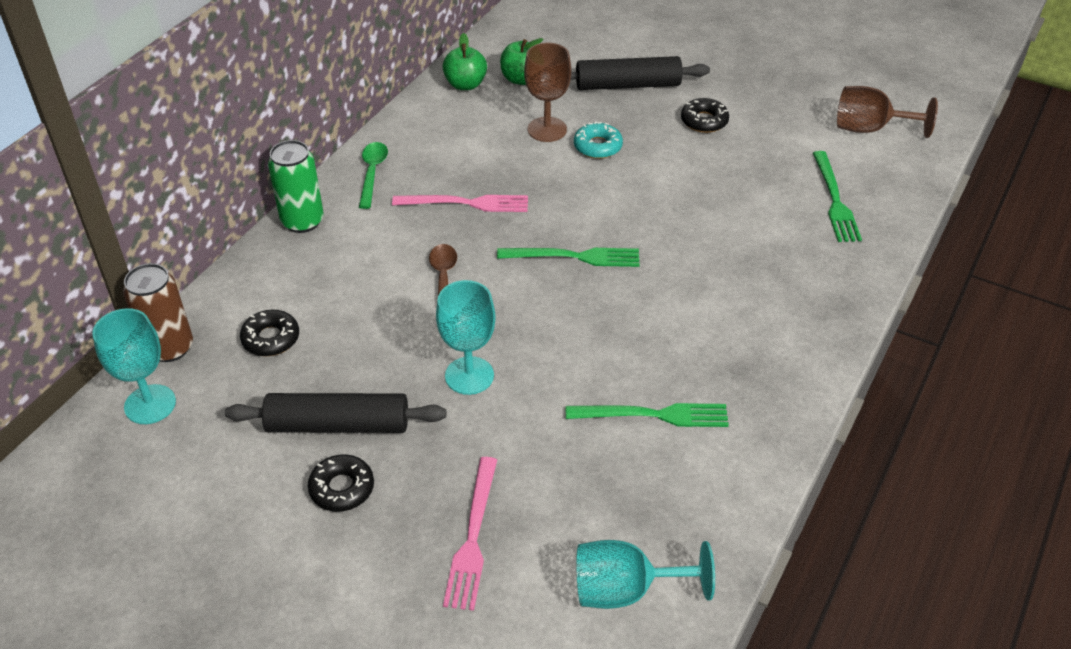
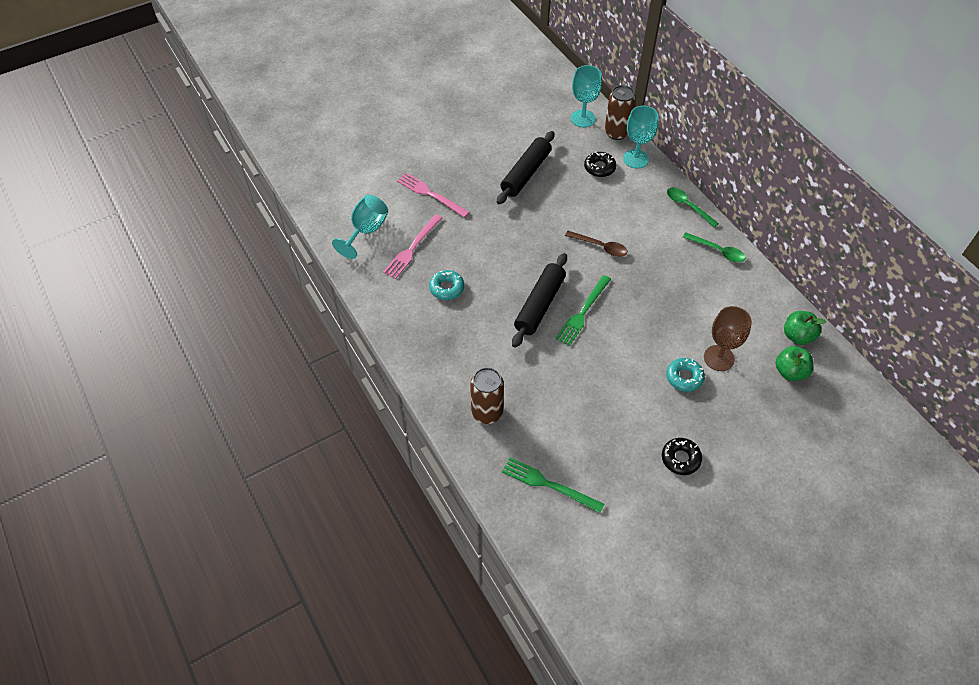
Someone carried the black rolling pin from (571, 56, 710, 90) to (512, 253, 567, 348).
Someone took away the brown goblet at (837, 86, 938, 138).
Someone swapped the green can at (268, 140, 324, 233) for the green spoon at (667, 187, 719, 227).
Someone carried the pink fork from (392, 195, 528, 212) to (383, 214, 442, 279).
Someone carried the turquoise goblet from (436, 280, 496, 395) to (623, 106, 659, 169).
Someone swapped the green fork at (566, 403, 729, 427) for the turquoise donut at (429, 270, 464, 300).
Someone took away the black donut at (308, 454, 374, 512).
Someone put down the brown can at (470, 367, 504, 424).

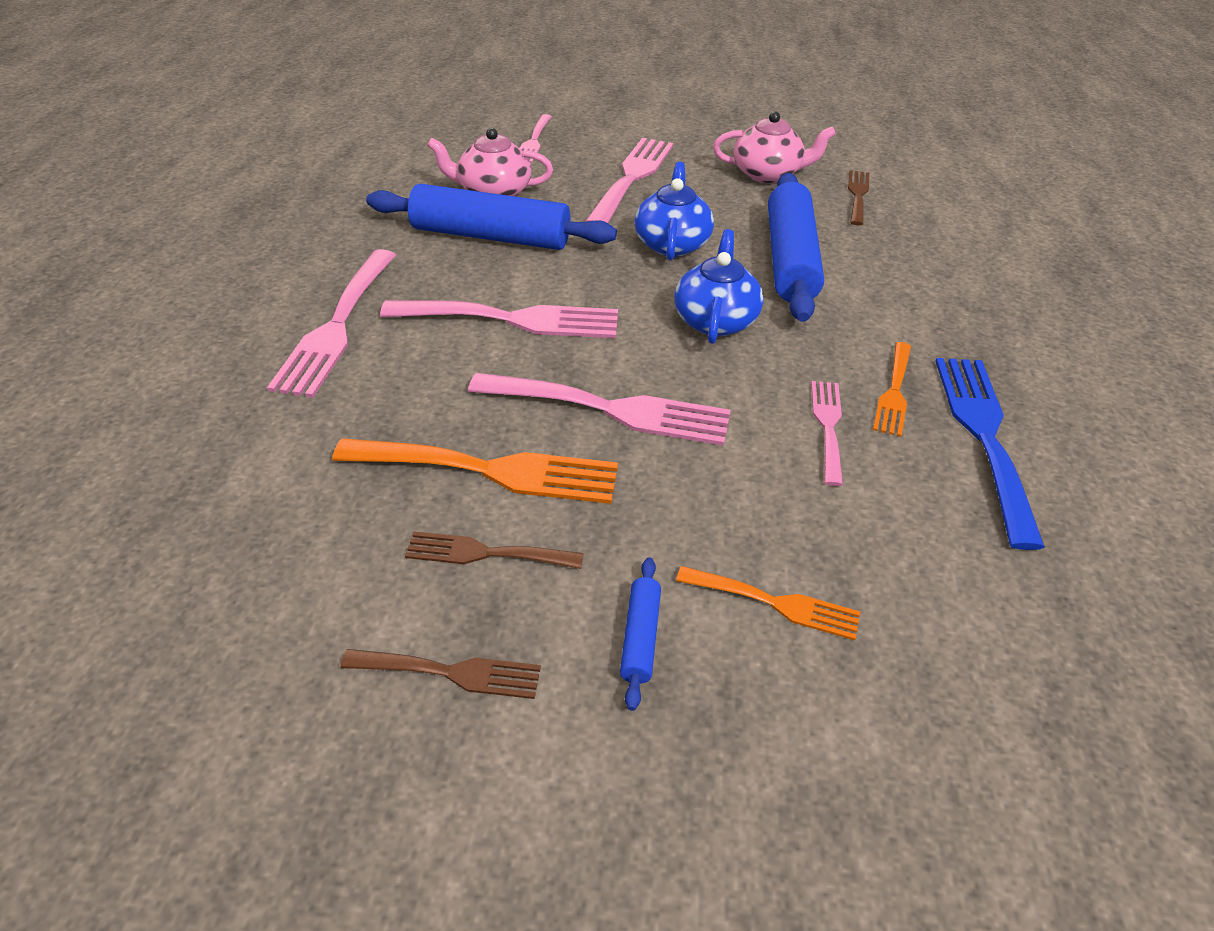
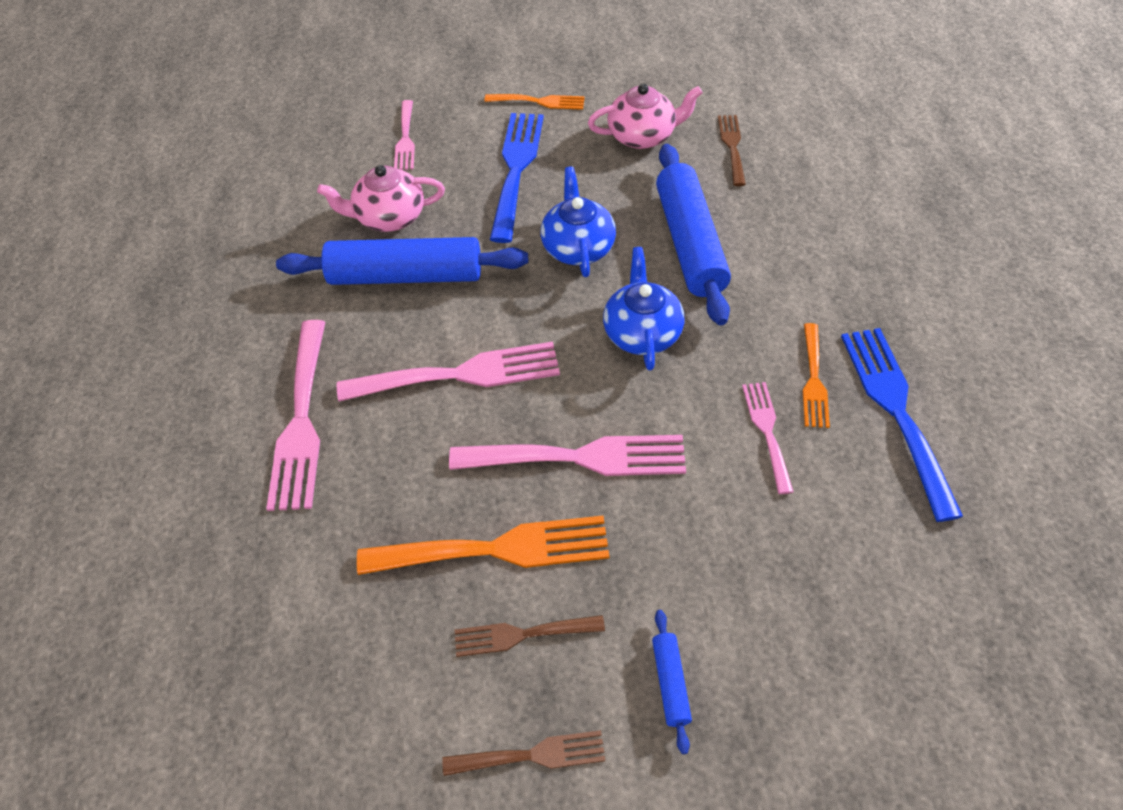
Someone repainted the pink fork at (585, 138, 674, 223), which became the blue fork at (490, 113, 544, 243).
Someone carried the orange fork from (676, 566, 860, 640) to (484, 94, 585, 110).

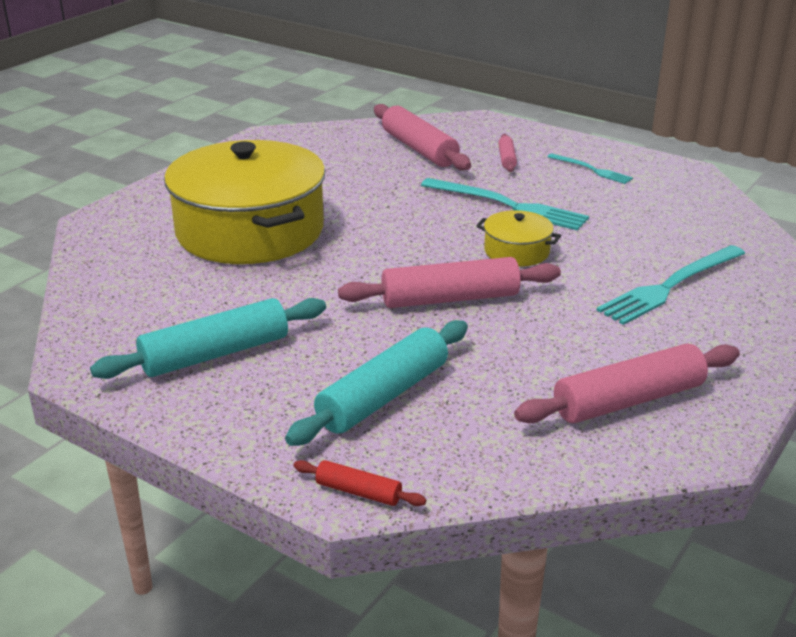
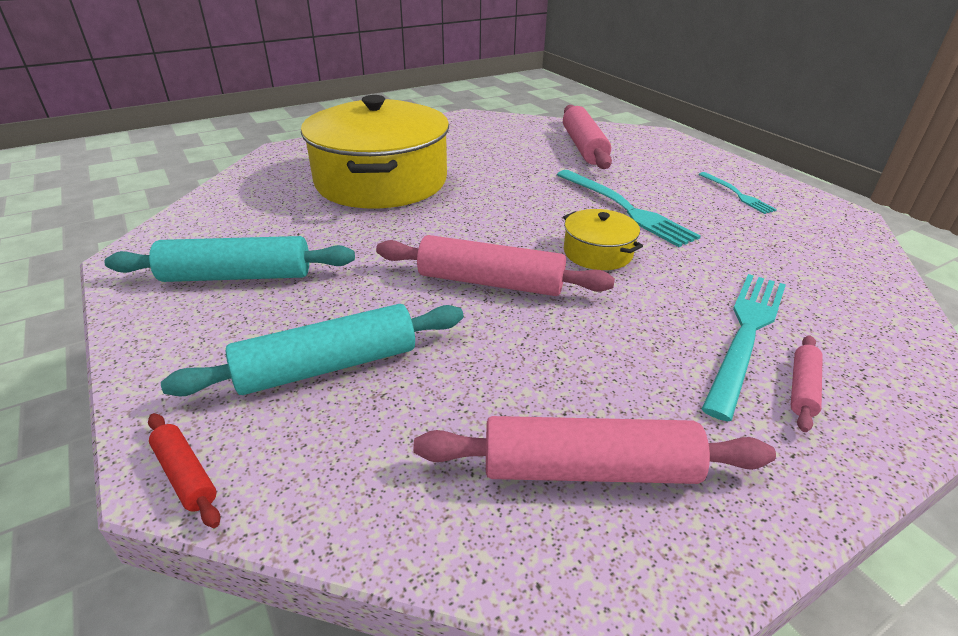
Someone carried the pink rolling pin from (498, 134, 517, 172) to (791, 335, 823, 432).
Someone rotated the turquoise fork at (597, 245, 745, 325) by 135 degrees clockwise.

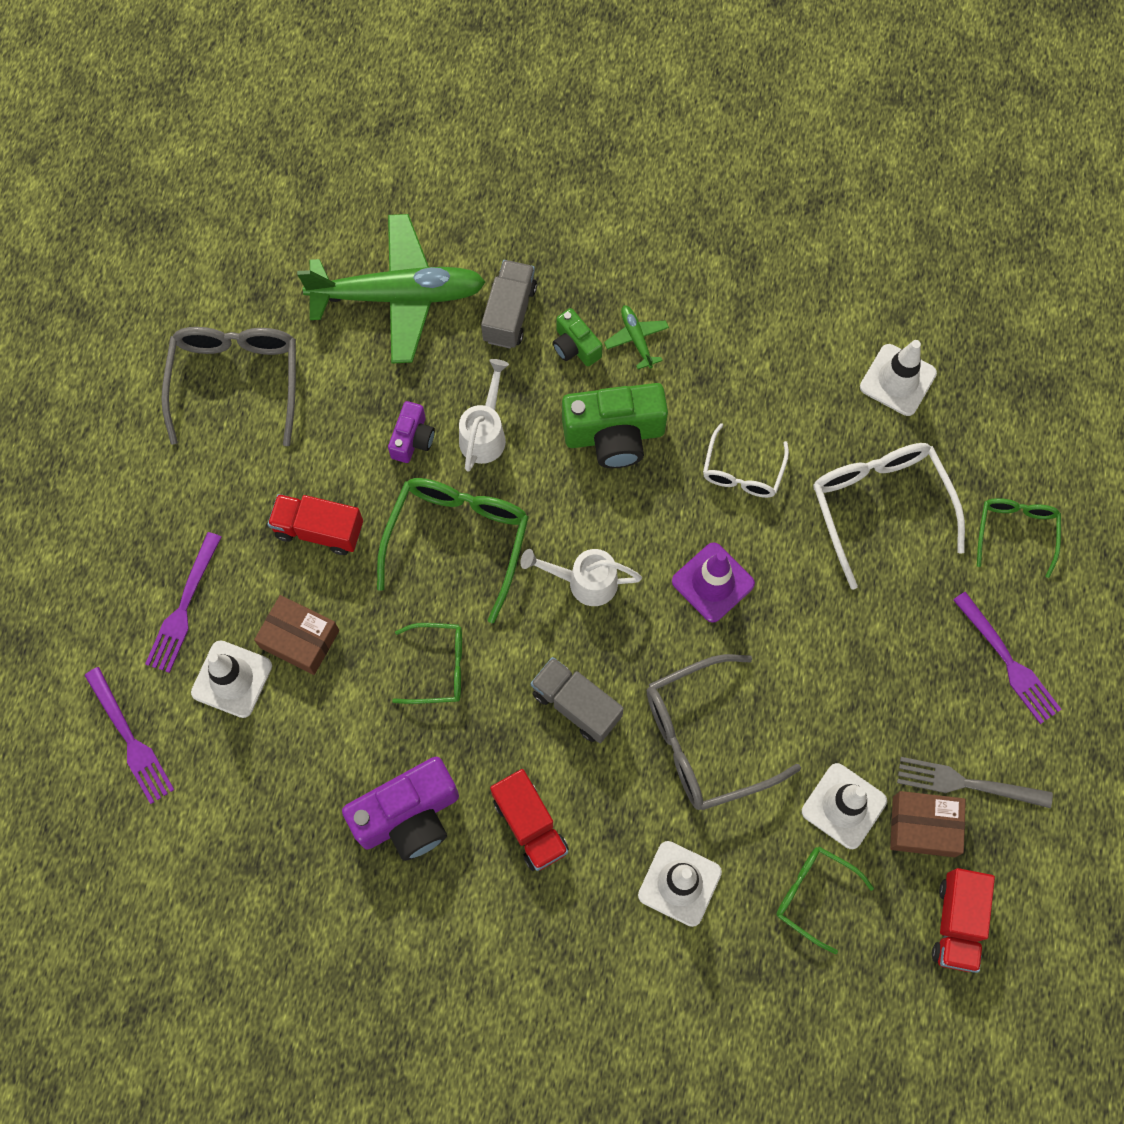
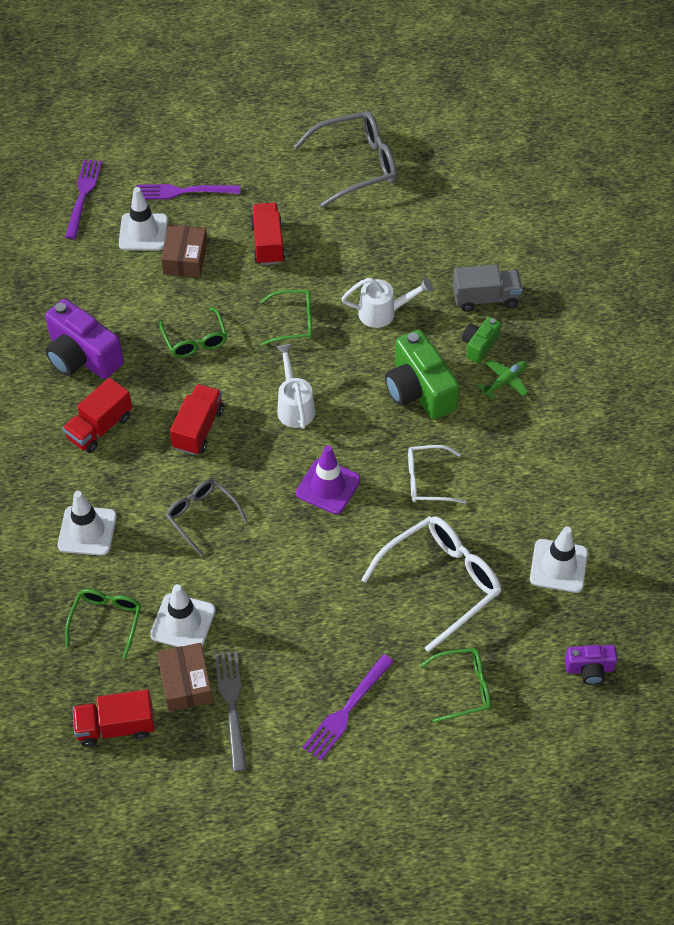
Someone took away the green plane at (297, 214, 485, 364).
Someone carried the purple camera from (388, 401, 435, 463) to (565, 645, 618, 685).
Someone scaled the green glasses at (377, 478, 529, 623) by 0.59.
Someone scaled the grey glasses at (647, 654, 801, 810) by 0.59.
Someone repainted the grey truck at (531, 657, 624, 743), which became the red truck at (170, 384, 224, 455).
Someone rotated the purple fork at (84, 667, 174, 804) by 150 degrees clockwise.

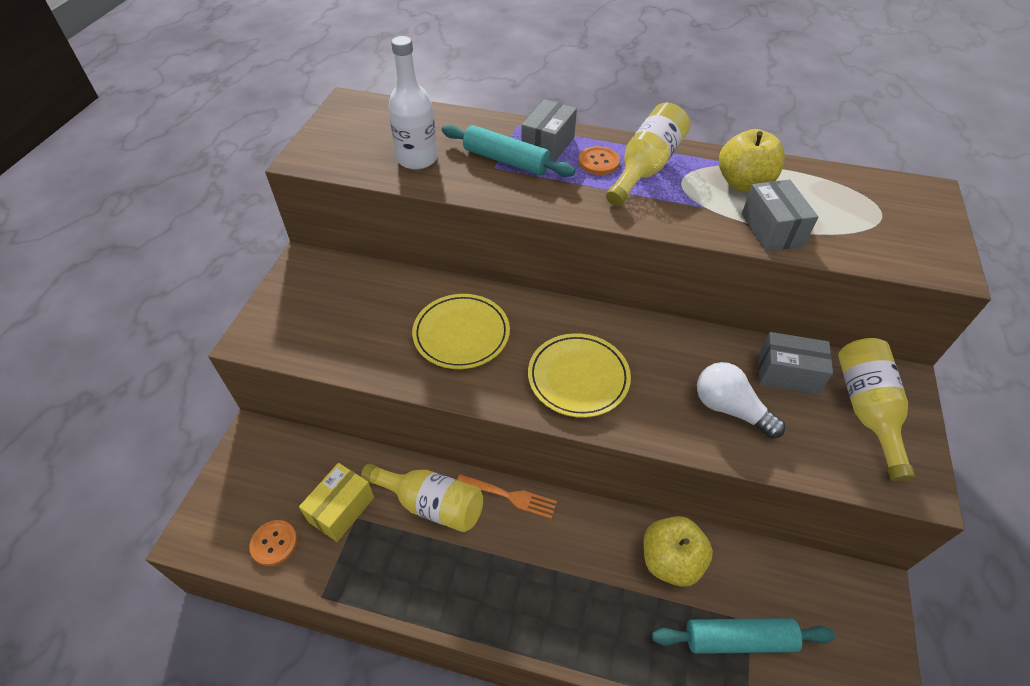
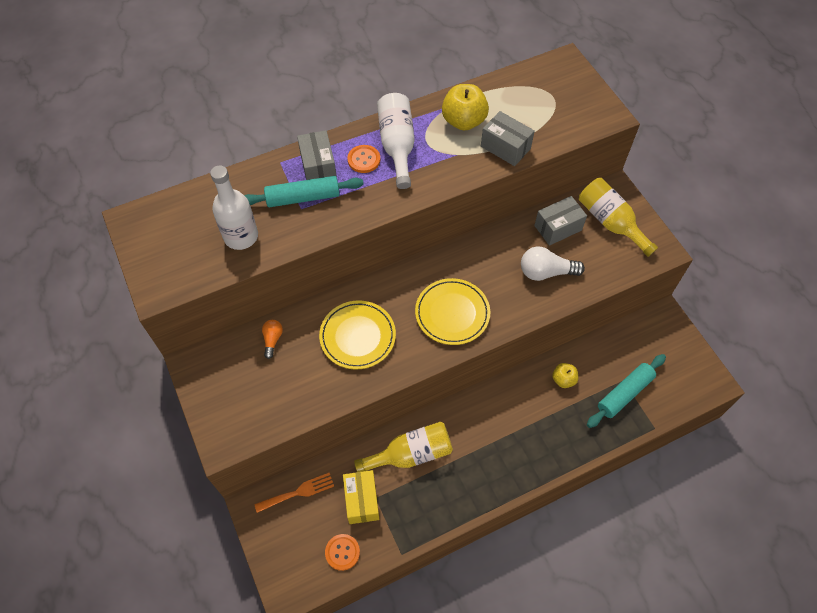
Someone repainted the yellow bottle at (606, 103, 690, 206), which became the white bottle at (377, 93, 415, 189).
Someone carried the orange fork from (457, 474, 557, 519) to (254, 473, 334, 513).
Someone scaled the yellow apple at (643, 516, 713, 587) by 0.57.
Someone put down the orange light bulb at (262, 320, 283, 359).

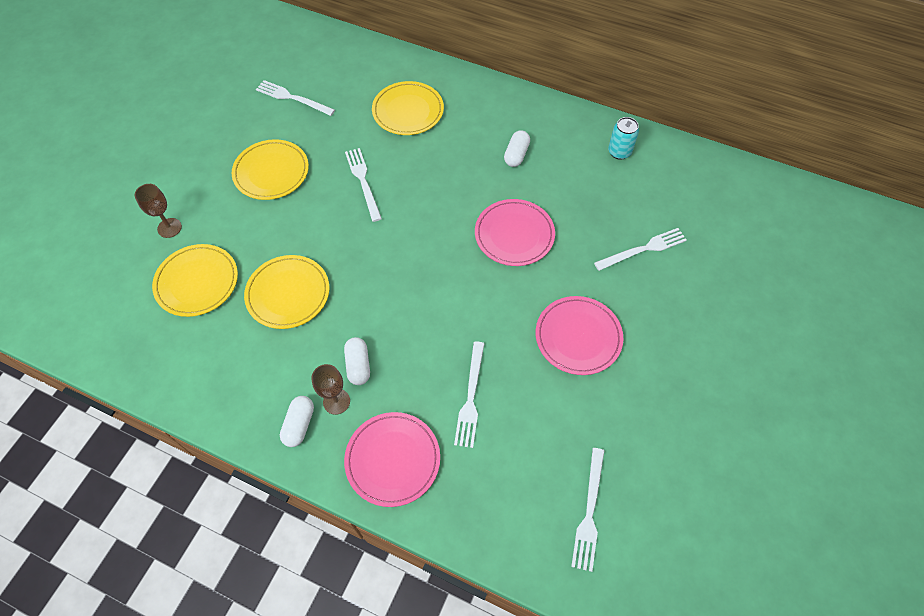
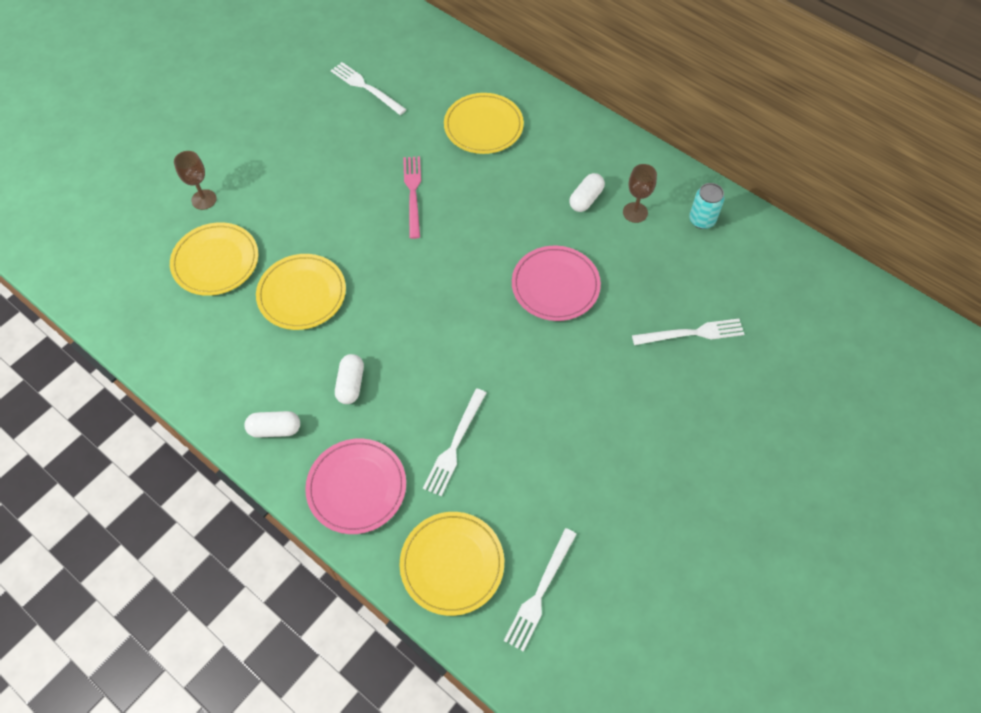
Someone carried the yellow plate from (232, 139, 309, 200) to (399, 512, 504, 616).
Someone repainted the white fork at (345, 148, 382, 222), which became the pink fork at (403, 156, 421, 239).
Someone took away the pink plate at (536, 296, 623, 375).
Someone carried the brown goblet from (311, 364, 350, 415) to (623, 164, 657, 223).
Someone rotated the white capsule at (280, 396, 314, 447) by 60 degrees clockwise.

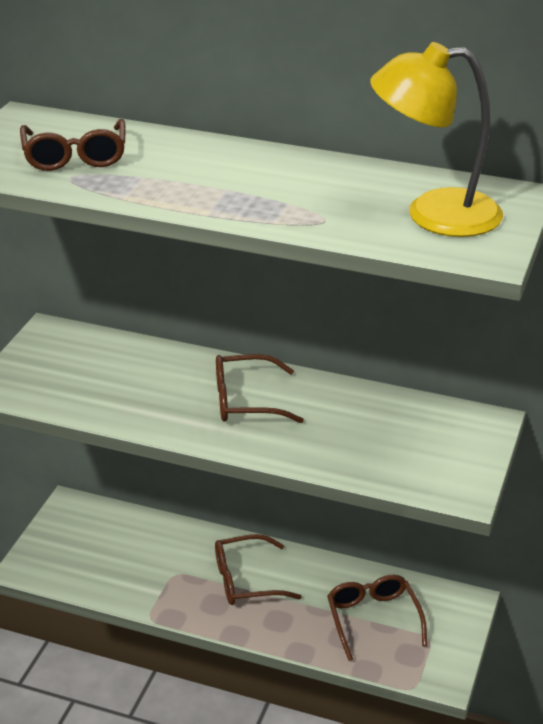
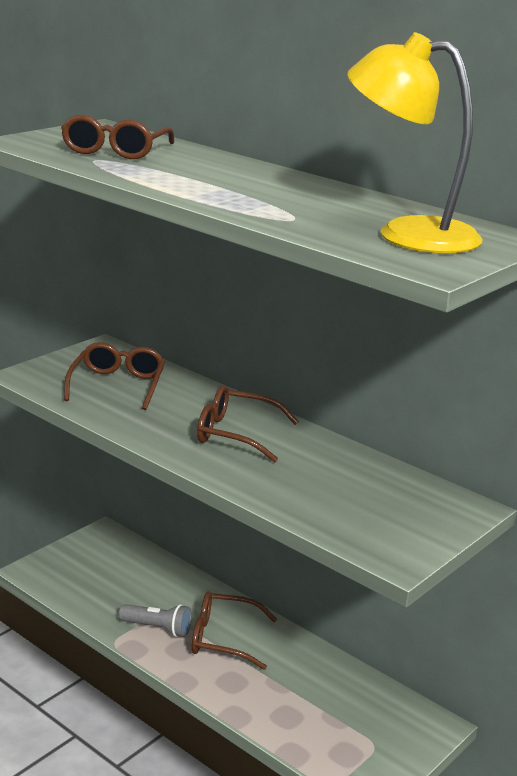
Someone carried the brown glasses from (327, 575, 427, 661) to (64, 342, 165, 410).
Someone put down the grey flashlight at (119, 604, 192, 637).

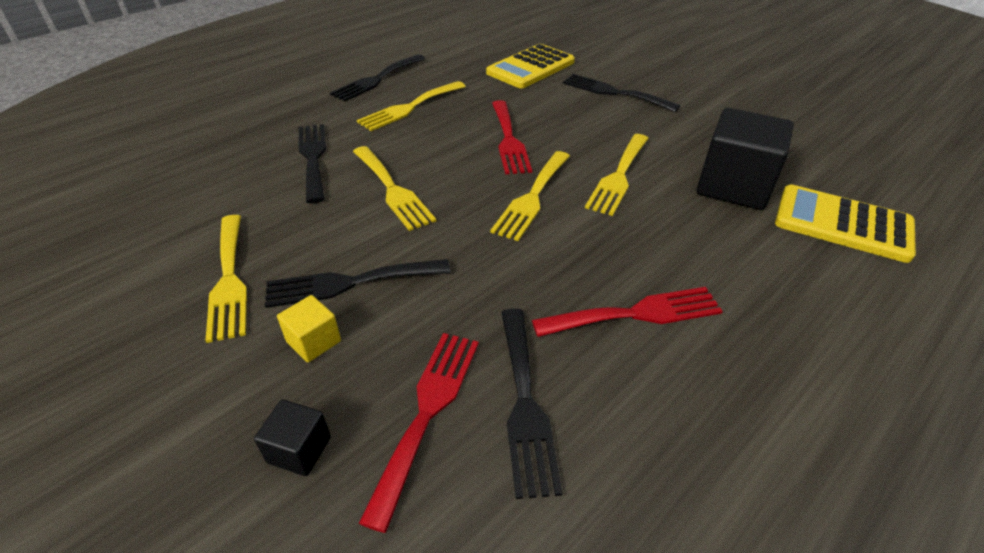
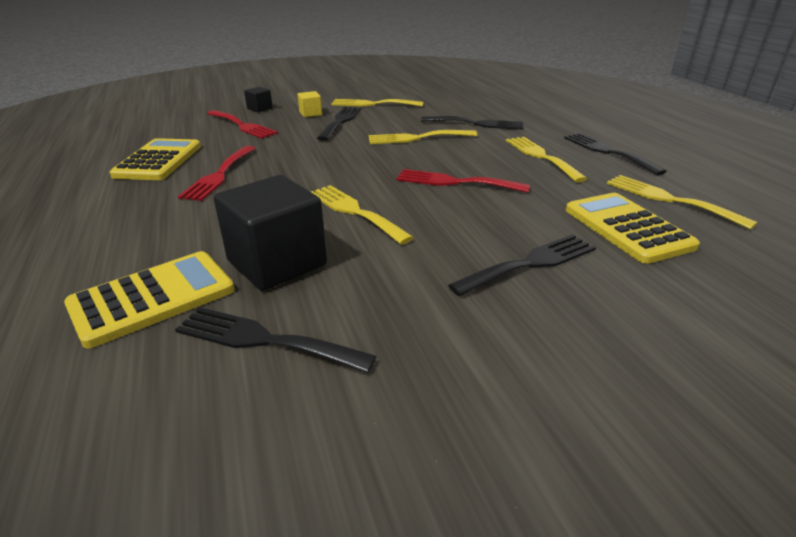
Someone carried the yellow fork from (490, 151, 570, 241) to (607, 175, 758, 230).
Someone carried the black fork from (501, 308, 563, 499) to (175, 307, 377, 373).
Someone put down the yellow calculator at (110, 138, 201, 180).

